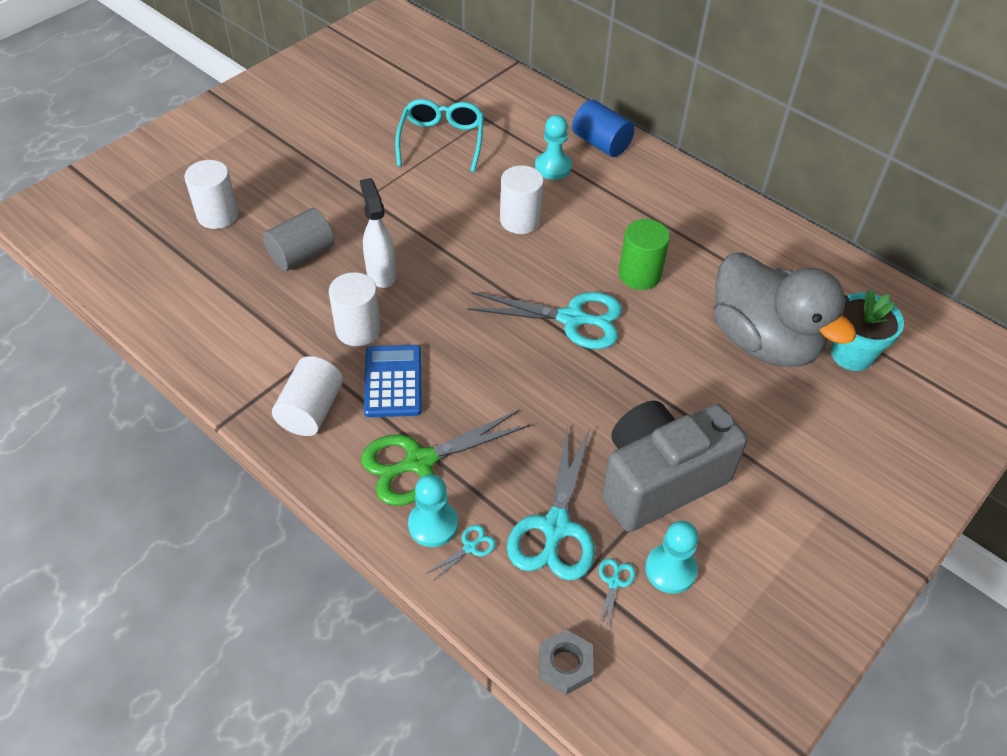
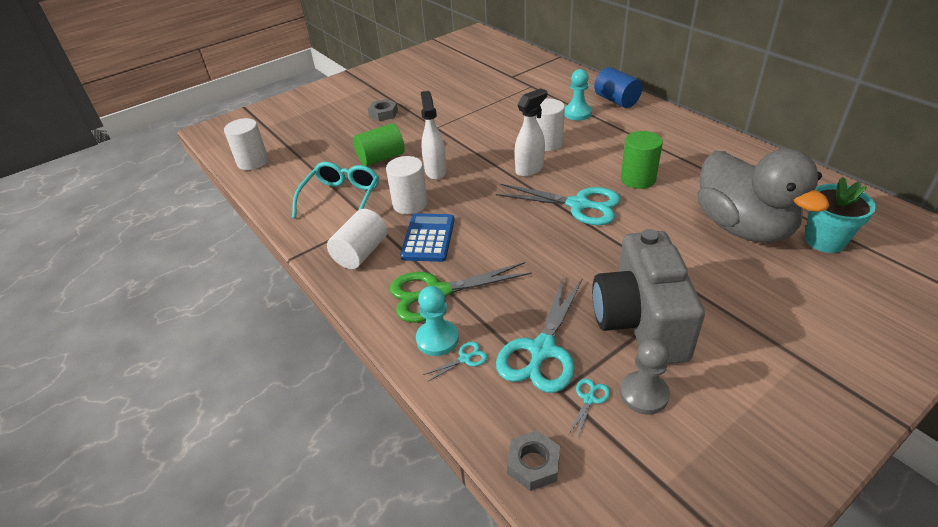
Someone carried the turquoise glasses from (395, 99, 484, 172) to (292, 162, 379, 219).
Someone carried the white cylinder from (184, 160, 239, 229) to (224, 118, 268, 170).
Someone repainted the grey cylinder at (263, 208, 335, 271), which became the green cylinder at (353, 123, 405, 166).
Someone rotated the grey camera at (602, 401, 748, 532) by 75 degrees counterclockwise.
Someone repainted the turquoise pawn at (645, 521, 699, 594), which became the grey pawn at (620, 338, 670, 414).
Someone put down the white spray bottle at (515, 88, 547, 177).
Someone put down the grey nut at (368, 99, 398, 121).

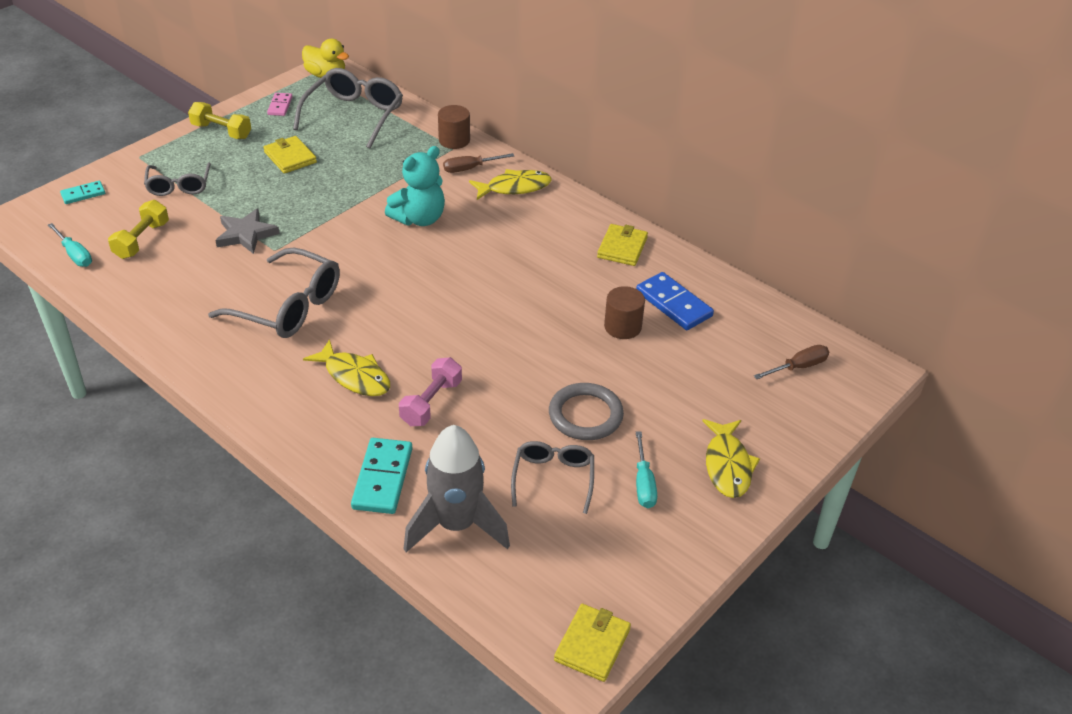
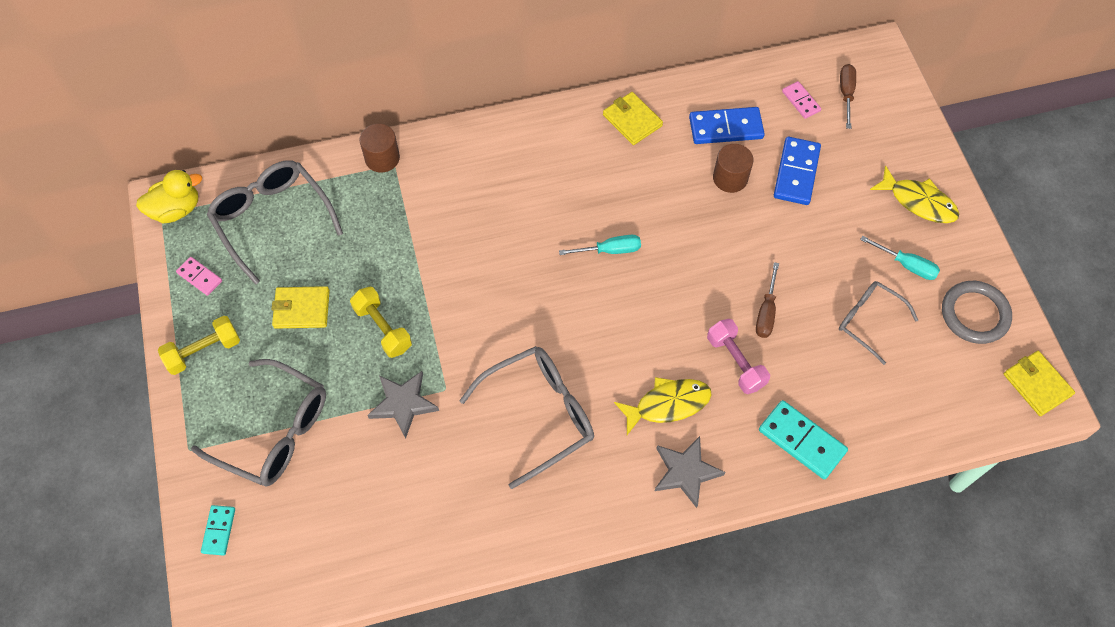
Someone took away the turquoise teddy bear at (385, 146, 445, 226).
Someone carried the brown screwdriver from (443, 153, 514, 173) to (756, 262, 779, 338).
Someone scaled the grey glasses at (144, 162, 211, 196) by 1.61.
Someone took away the yellow fish at (469, 169, 552, 200).
Someone carried the yellow dumbbell from (108, 200, 169, 259) to (350, 287, 412, 358).
Someone carried the turquoise screwdriver from (48, 223, 92, 267) to (559, 235, 641, 255).
Someone carried the grey ring from (549, 383, 624, 440) to (942, 281, 1012, 344).
Someone took away the grey rocket at (404, 425, 510, 552).
Someone put down the pink domino at (782, 81, 821, 119).
Someone put down the blue domino at (774, 137, 821, 205).
Someone put down the grey star at (655, 436, 725, 508).

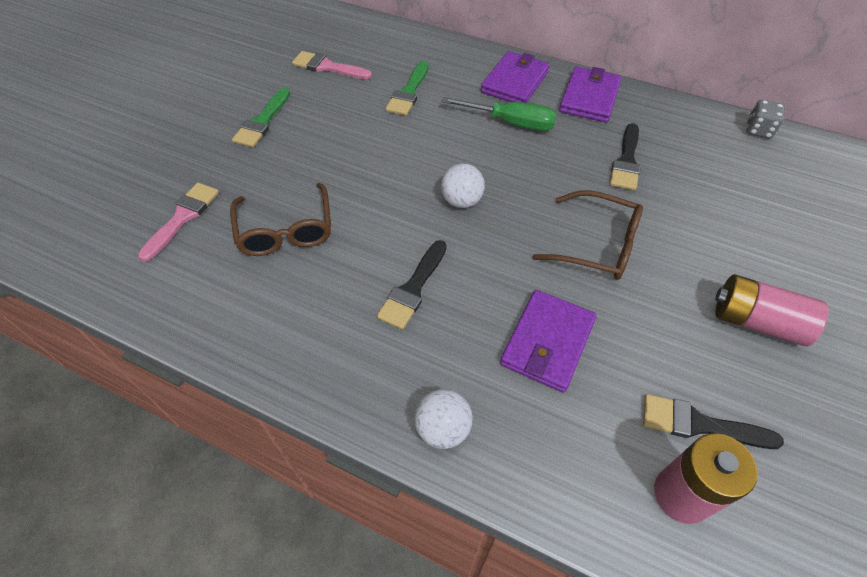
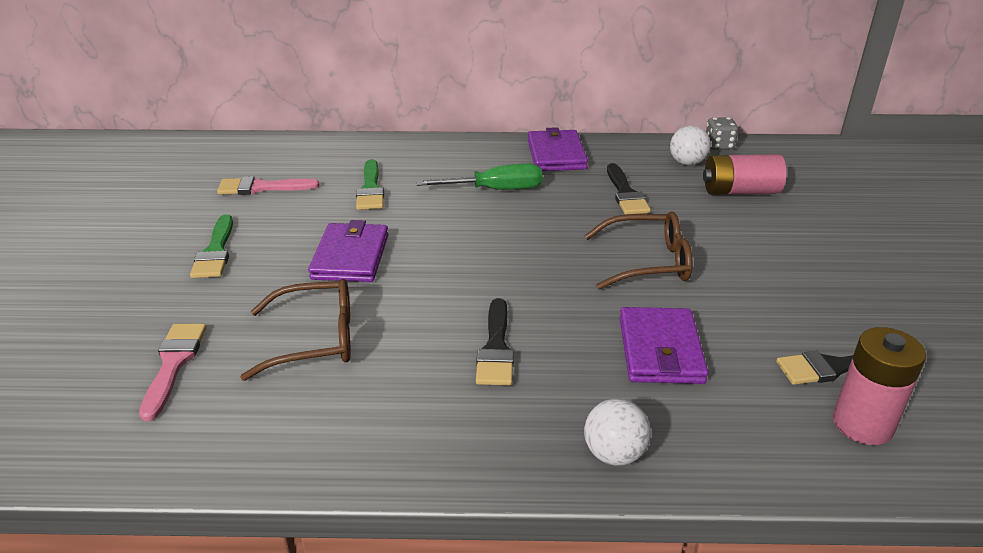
Someone carried the purple wallet from (481, 51, 550, 103) to (308, 220, 389, 282).
Someone carried the white ball from (441, 164, 485, 208) to (670, 126, 711, 166).
Someone rotated the brown glasses at (230, 183, 331, 256) by 60 degrees counterclockwise.
Someone carried the pink battery from (715, 274, 828, 346) to (703, 154, 787, 195).

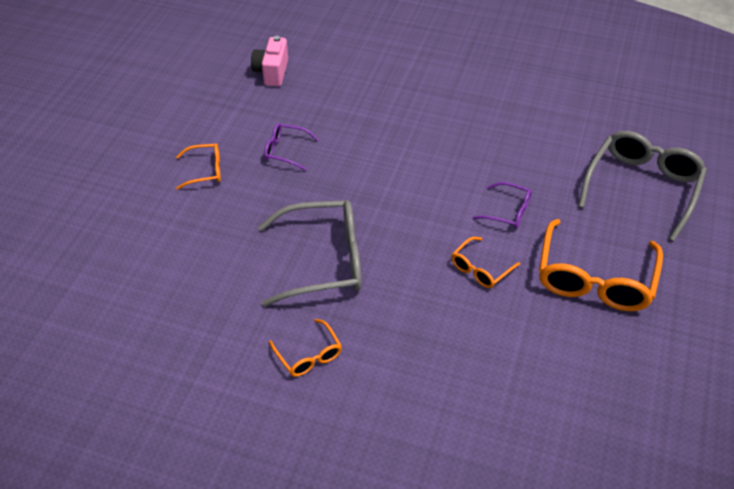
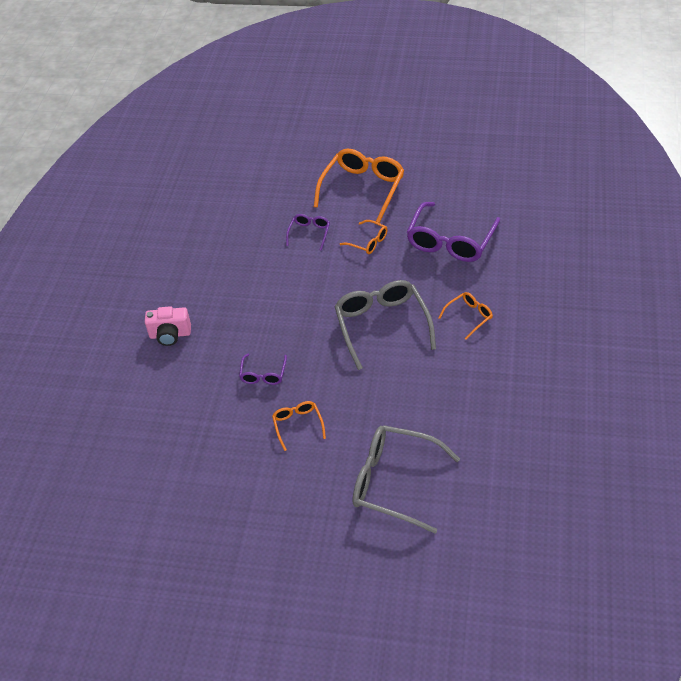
Someone carried the pink camera from (251, 36, 288, 86) to (145, 306, 191, 346).
Someone carried the grey glasses from (578, 131, 707, 241) to (353, 425, 460, 534).
Someone rotated the orange glasses at (539, 219, 663, 311) by 75 degrees counterclockwise.
Someone put down the purple glasses at (407, 202, 500, 262).

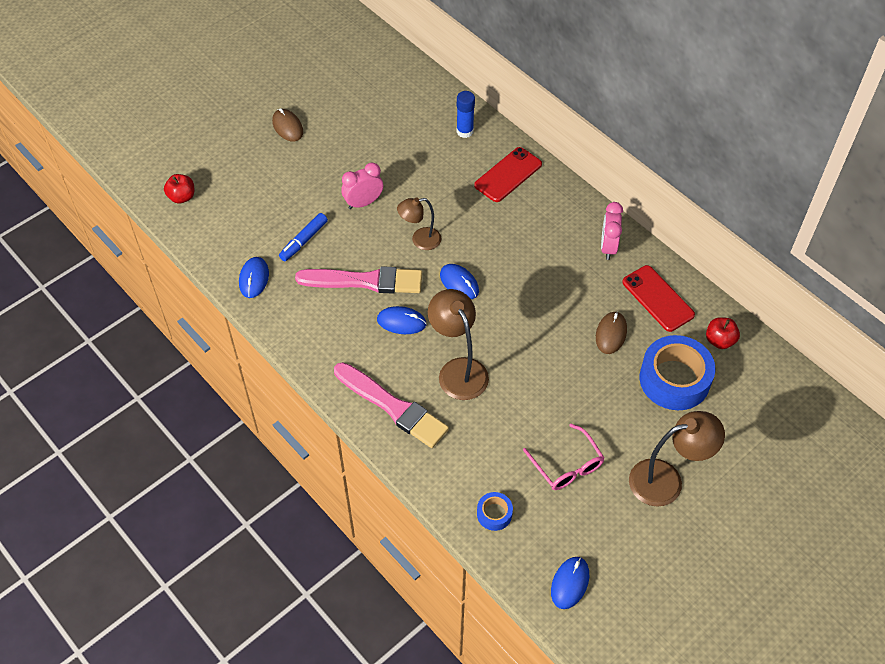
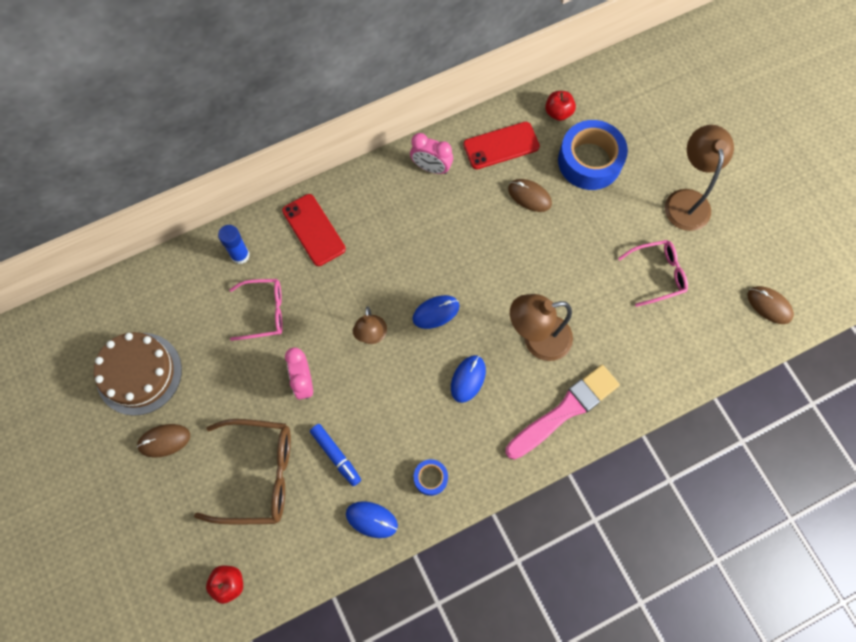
Someone took away the pink brush at (295, 266, 422, 294).
Someone carried the blue tape from (477, 492, 513, 531) to (414, 459, 448, 496).
Someone repainted the blue mouse at (551, 557, 589, 609), which became the brown mouse at (748, 286, 794, 324).
Someone put down the pink glasses at (229, 279, 283, 341).
Someone put down the brown cake at (94, 332, 182, 416).
Someone put down the brown glasses at (194, 419, 291, 524).

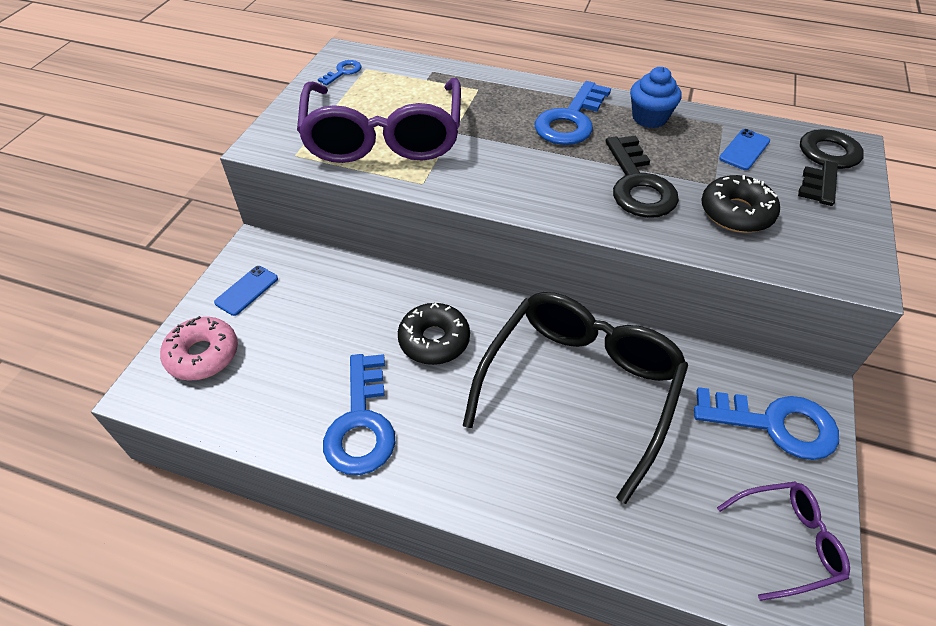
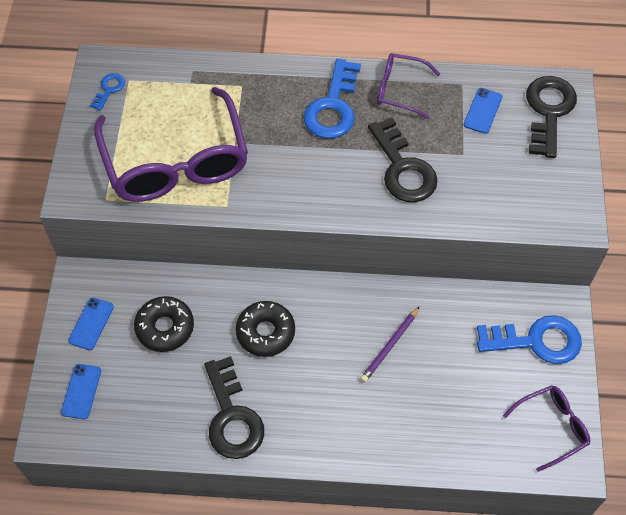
Someone swapped the blue cupcake at (630, 67, 682, 128) for the purple glasses at (377, 53, 440, 119).
Someone carried the black donut from (701, 175, 780, 233) to (134, 296, 194, 352).
Someone swapped the black glasses at (463, 292, 688, 504) for the purple pencil at (360, 306, 420, 383).
Someone swapped the pink donut at (160, 316, 238, 381) for the blue phone at (61, 364, 101, 419).
Someone repainted the blue key at (323, 354, 396, 475), which became the black key at (204, 356, 264, 459).

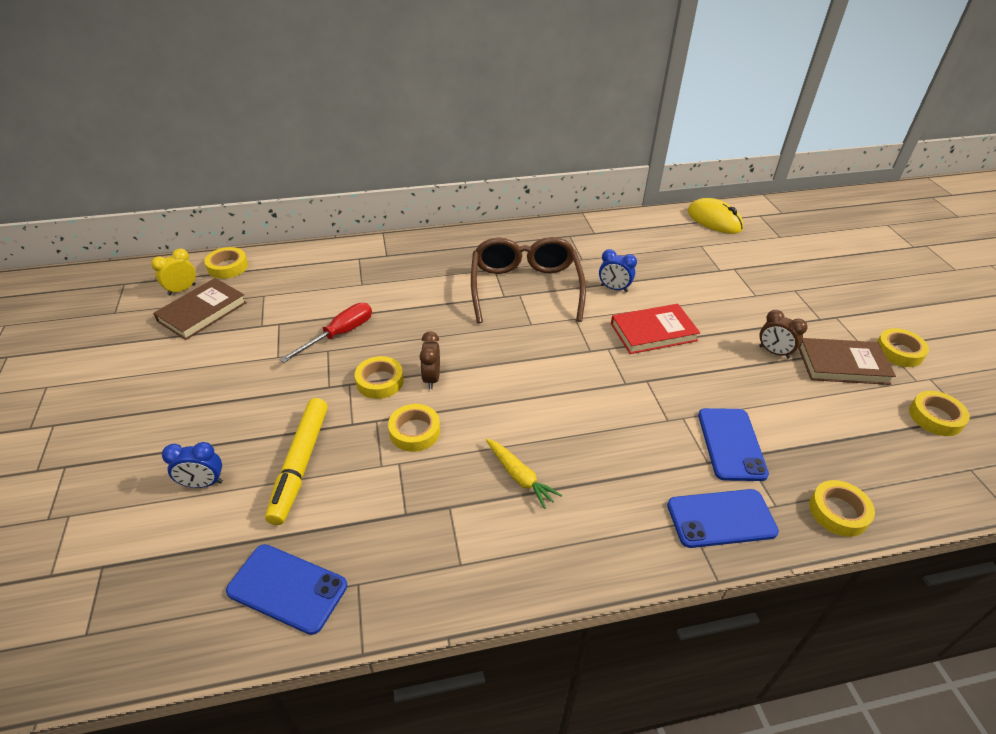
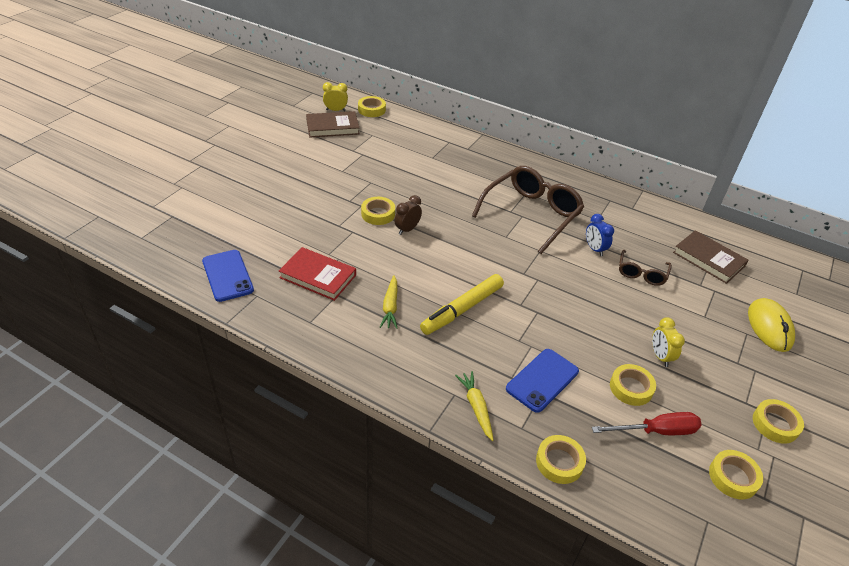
Someone carried the yellow mouse from (688, 198, 743, 234) to (748, 298, 795, 352).
Someone carried the red screwdriver from (279, 303, 372, 363) to (592, 412, 701, 435).
Someone carried the red book from (611, 304, 700, 354) to (279, 247, 356, 301).
Someone repainted the brown clock at (759, 310, 808, 359), which became the yellow clock at (652, 317, 685, 367).
Someone carried the brown book from (798, 338, 896, 385) to (673, 230, 748, 284).
Someone carried the yellow marker from (265, 398, 328, 525) to (420, 274, 504, 335).
Someone carried the yellow tape from (388, 404, 440, 452) to (610, 364, 656, 406).
Someone took away the blue clock at (162, 442, 223, 488).
Someone swapped the blue phone at (667, 489, 779, 548) for the yellow carrot at (455, 371, 494, 441).
Someone put down the brown glasses at (619, 250, 672, 286).

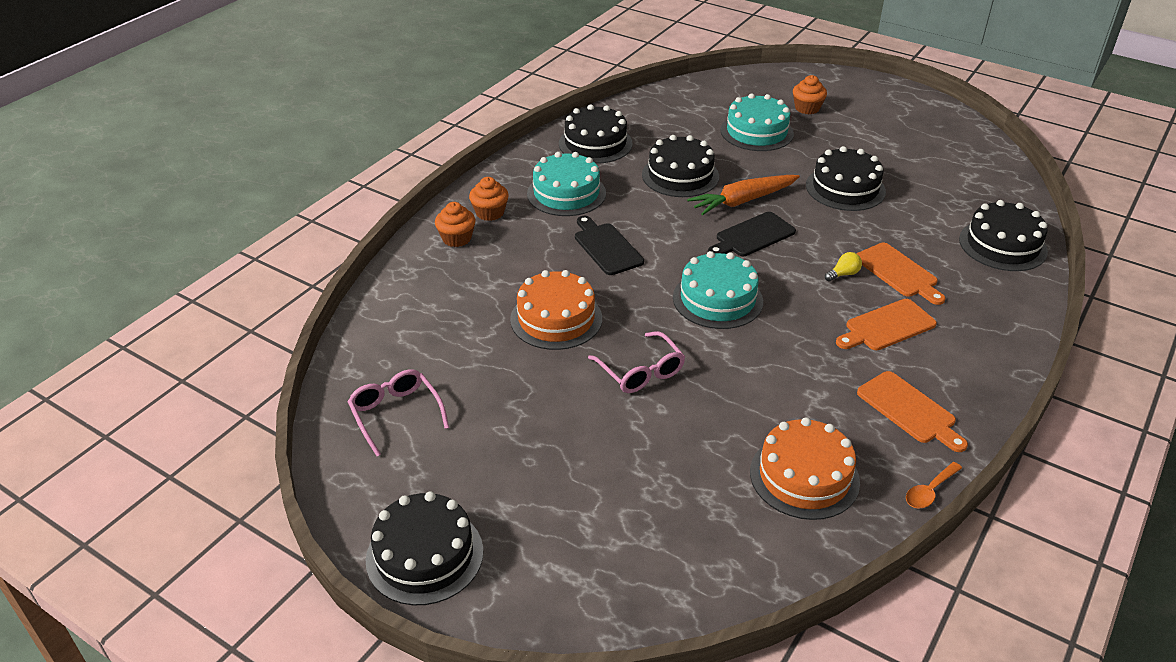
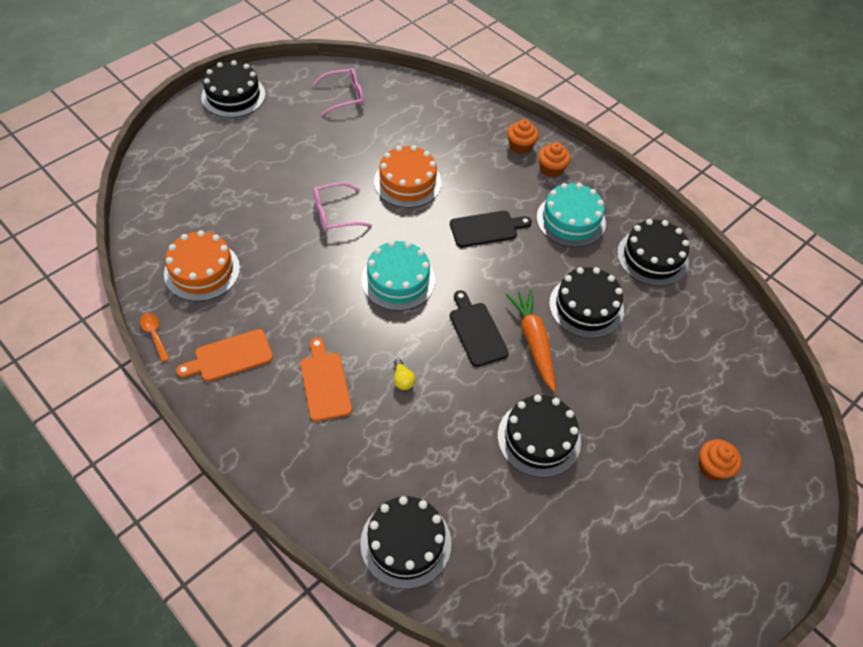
Someone took away the turquoise cake at (721, 93, 794, 151).
Someone took away the orange cutting board at (856, 243, 946, 305).

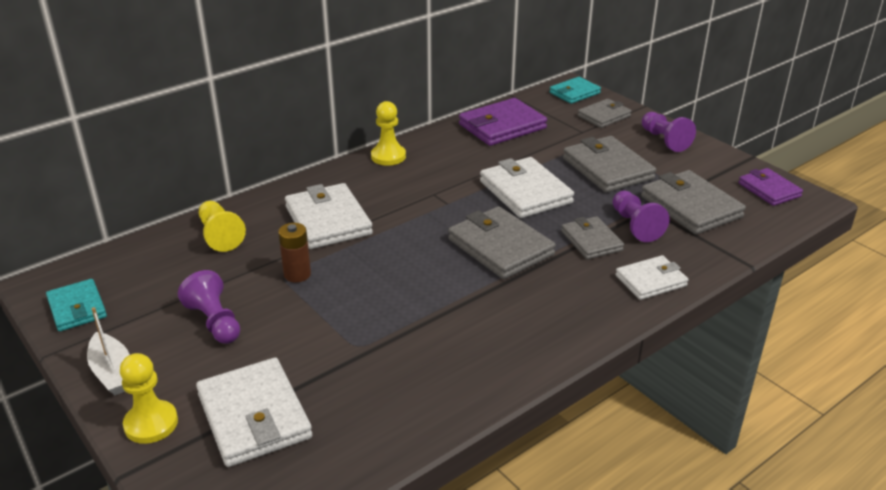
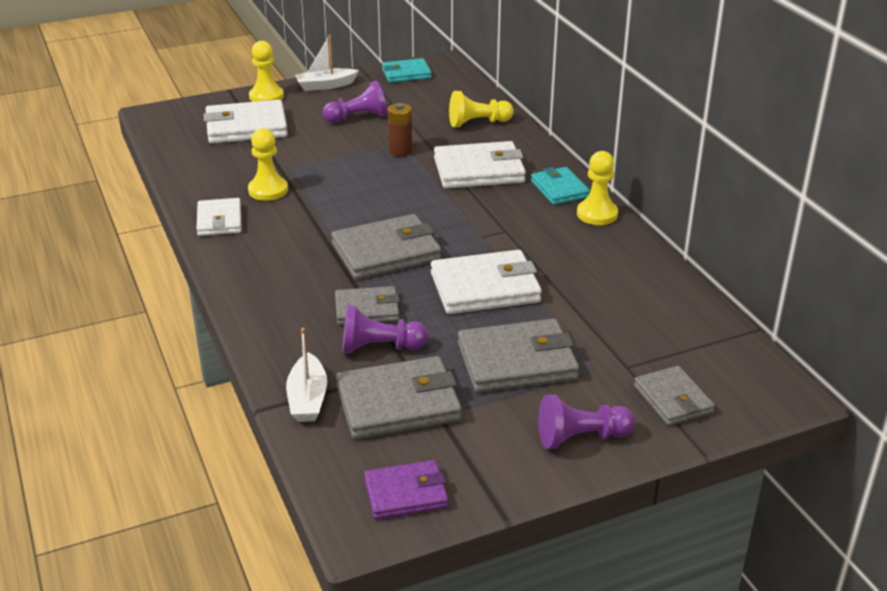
Someone carried the turquoise wallet from (550, 77, 601, 104) to (531, 167, 590, 205).
Someone took away the purple wallet at (459, 98, 547, 146).
Someone carried the white wallet from (615, 255, 688, 300) to (197, 198, 242, 236).
Someone put down the yellow pawn at (248, 128, 288, 201).
Someone put down the white boat at (286, 328, 327, 422).

